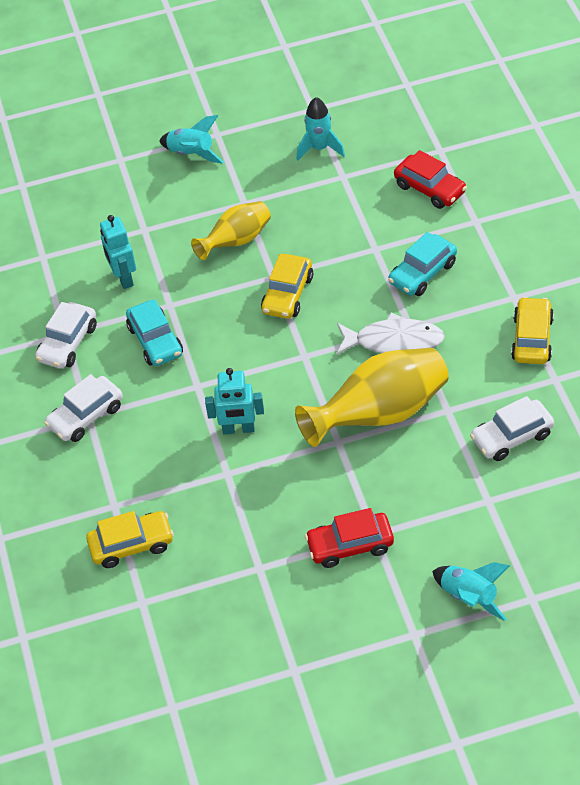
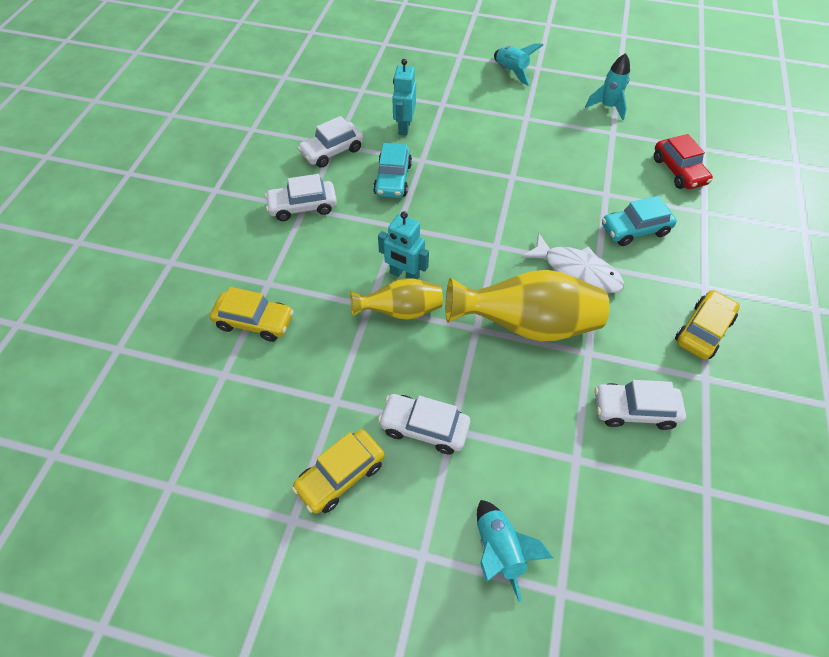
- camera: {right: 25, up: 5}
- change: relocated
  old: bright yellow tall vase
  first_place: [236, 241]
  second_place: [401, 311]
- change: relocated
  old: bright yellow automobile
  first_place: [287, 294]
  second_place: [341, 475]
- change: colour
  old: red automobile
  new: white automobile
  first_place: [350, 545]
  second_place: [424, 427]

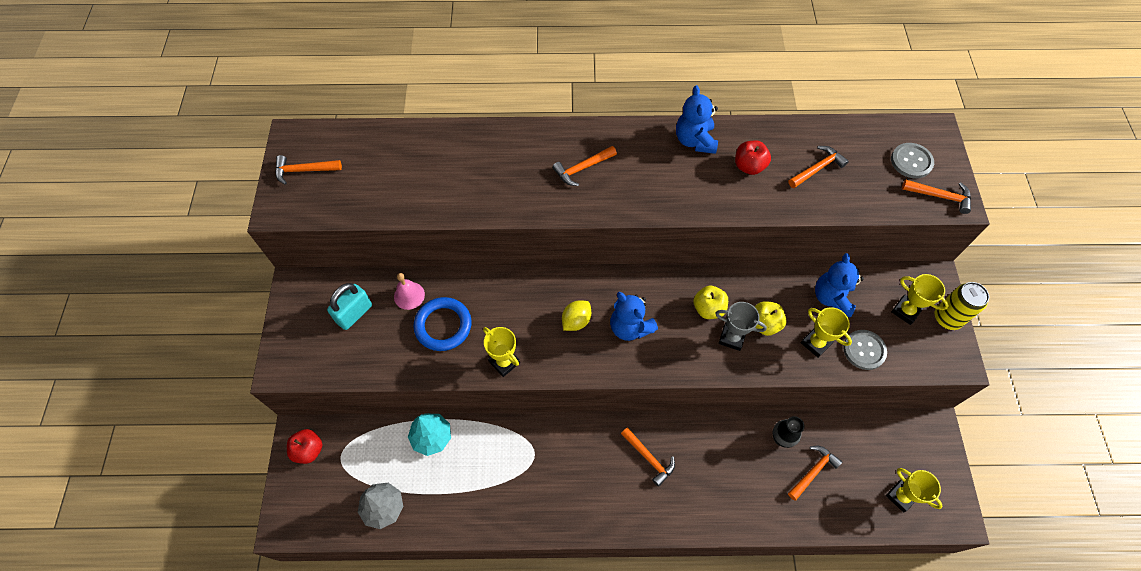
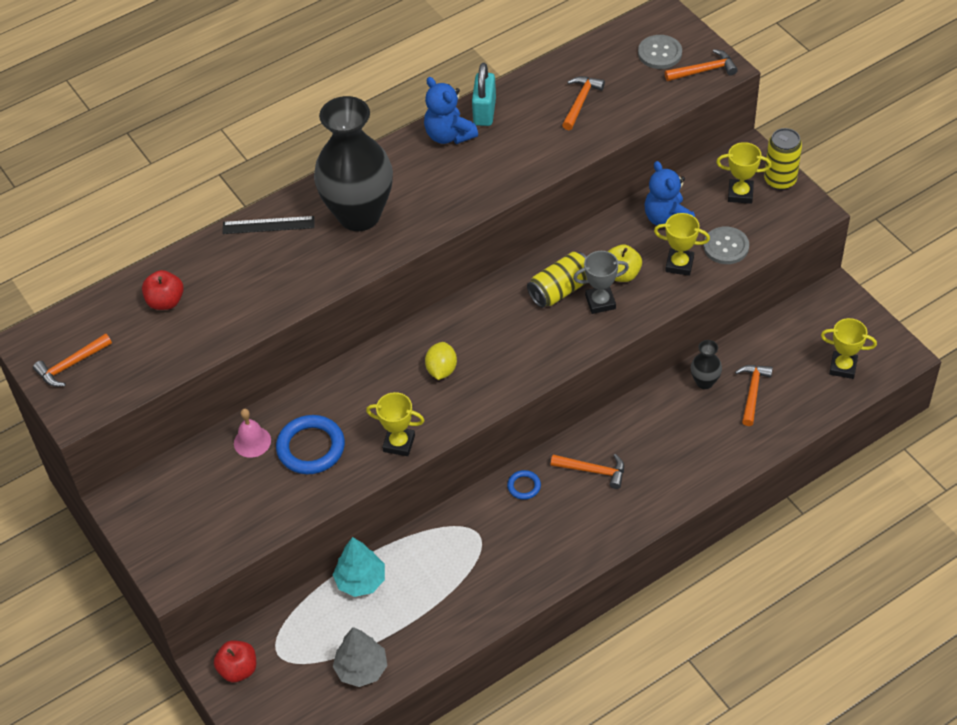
- camera: {right: -30, up: -10}
- change: relocated
  old: teal lock
  first_place: [354, 313]
  second_place: [484, 112]
- change: exchanged
  old: bright orange hammer
  new: ebony tall vase
  first_place: [582, 168]
  second_place: [359, 215]
- change: missing
  old: cobalt teddy
  first_place: [630, 327]
- change: exchanged
  old: bright yellow toy apple
  new: bright yellow can
  first_place: [708, 309]
  second_place: [560, 290]
- change: relocated
  old: red toy apple
  first_place: [749, 166]
  second_place: [165, 301]
- change: appeared
  new: ebony straightedge
  second_place: [268, 225]
- change: appeared
  new: cobalt hoop
  second_place: [524, 486]

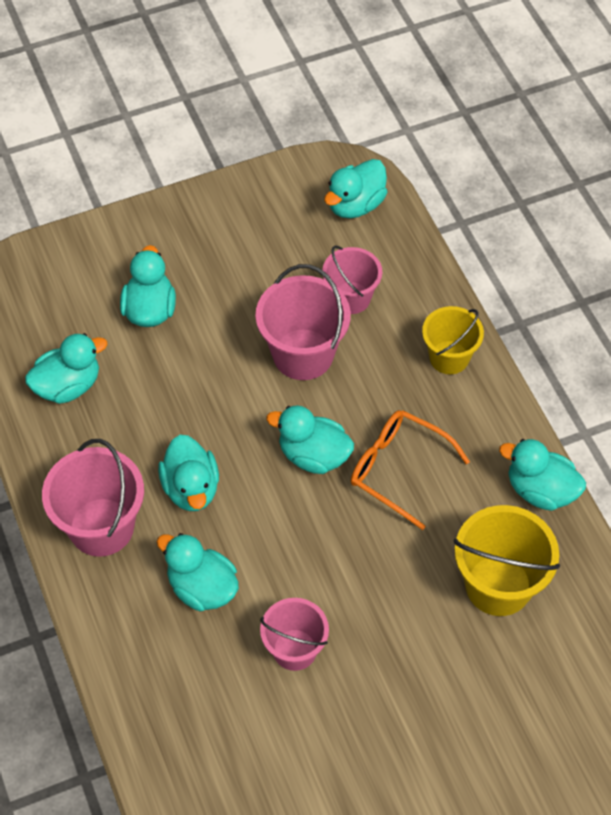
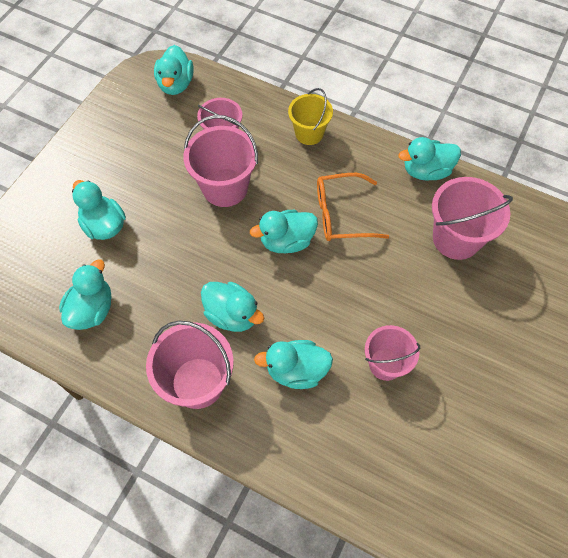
- camera: {right: -40, up: 5}
- change: colour
  old: bright yellow bucket
  new: rosy bucket
  first_place: [498, 585]
  second_place: [456, 238]

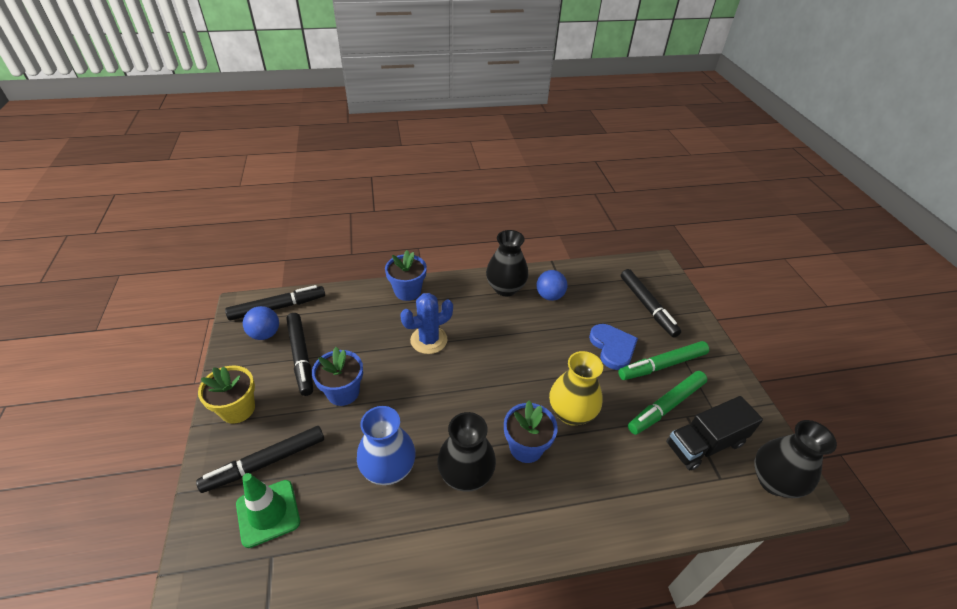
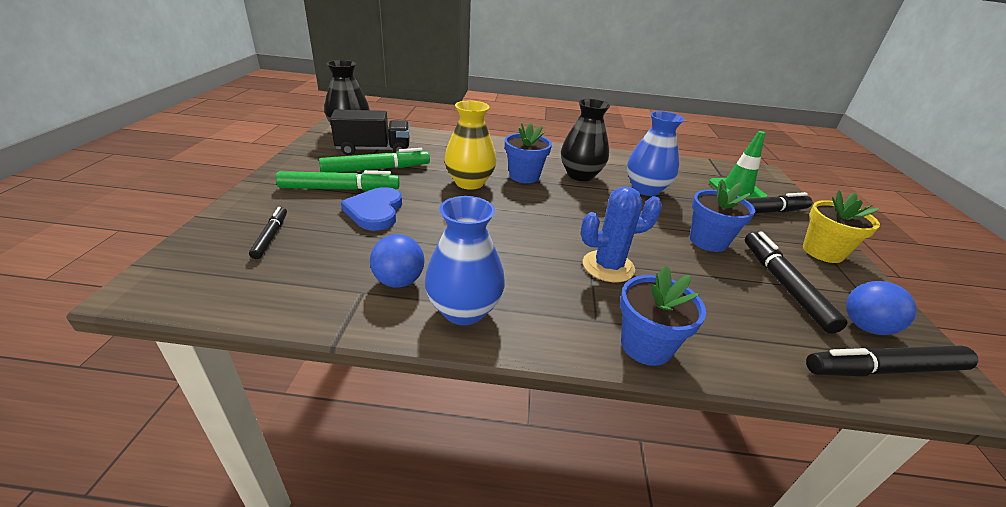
- camera: {right: -165, up: -10}
- change: colour
  old: ebony tall vase
  new: cobalt tall vase
  first_place: [505, 288]
  second_place: [464, 310]
- change: size
  old: ebony marker pen
  first_place: [647, 306]
  second_place: [271, 236]
  factor: 0.58

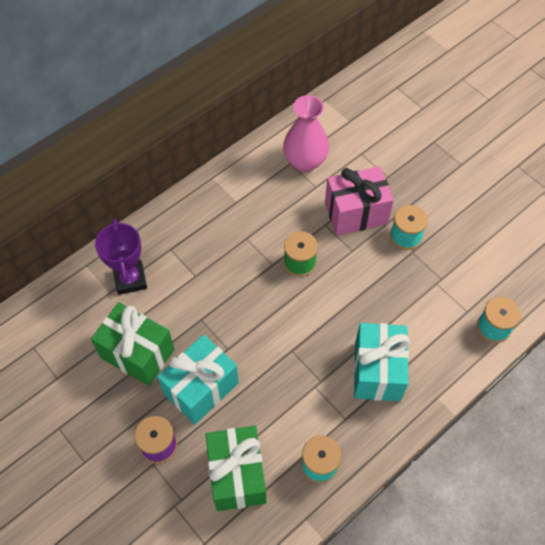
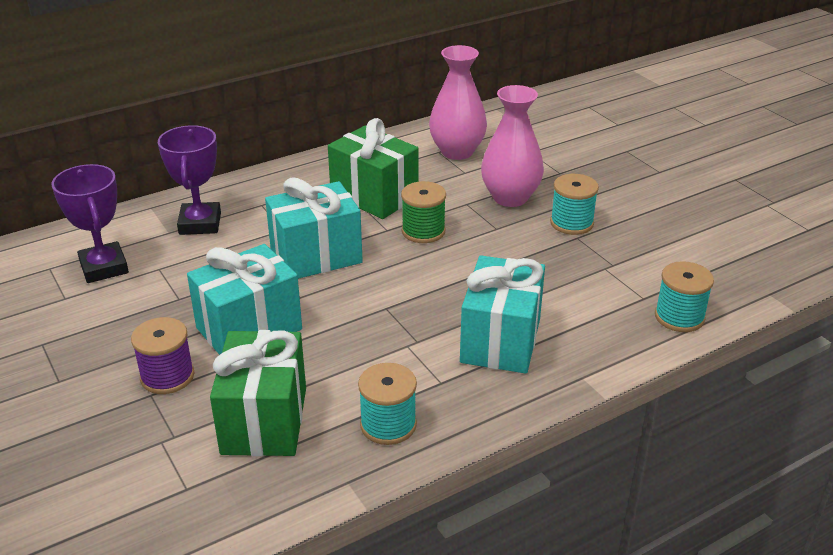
- camera: {right: 10, up: -25}
- change: relocated
  old: leaf-green wrapped gift
  first_place: [137, 353]
  second_place: [374, 196]
- change: exchanged
  old: rosy wrapped gift
  new: rosy tall vase
  first_place: [356, 213]
  second_place: [510, 197]
- change: appeared
  new: purple trophy
  second_place: [104, 267]
- change: appeared
  new: teal wrapped gift
  second_place: [316, 256]

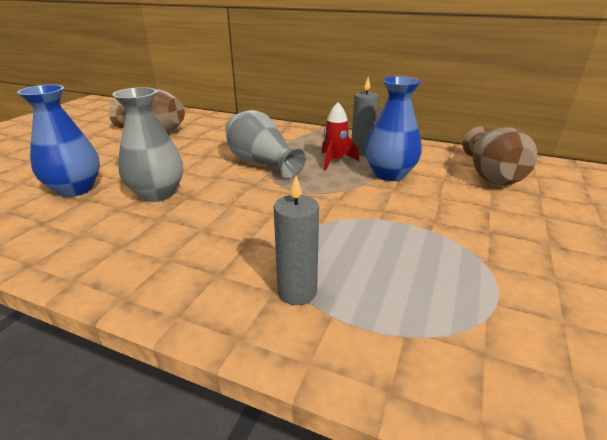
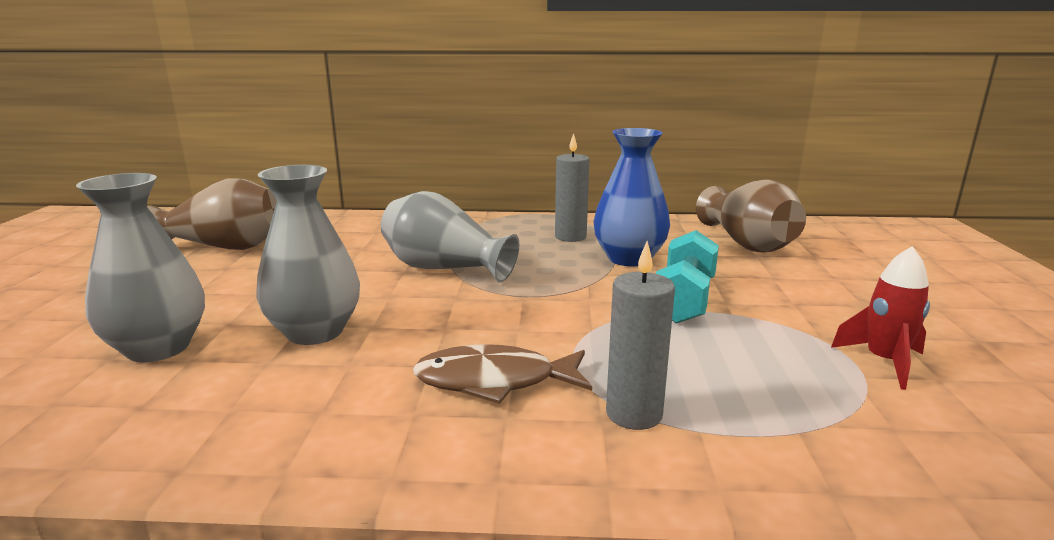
- camera: {right: -20, up: -10}
- change: colour
  old: cobalt tall vase
  new: gray tall vase
  first_place: [75, 189]
  second_place: [158, 348]
- change: relocated
  old: red spaceship
  first_place: [335, 161]
  second_place: [884, 362]
- change: appeared
  new: brown fish figure
  second_place: [494, 381]
- change: appeared
  new: teal dumbbell
  second_place: [684, 300]

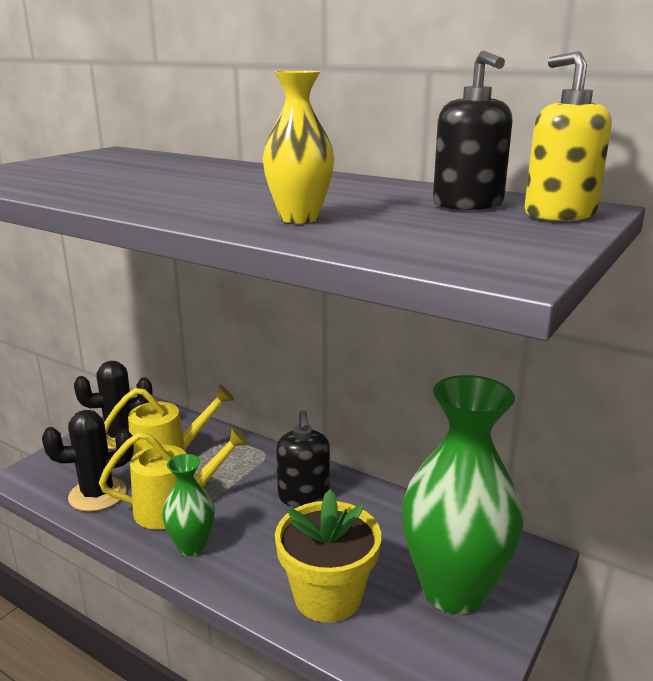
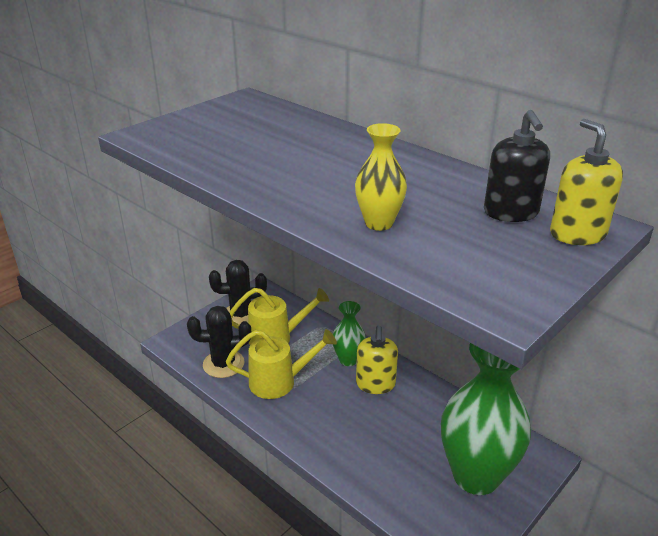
- camera: {right: 10, up: 10}
- change: relocated
  old: leaf-green tall vase
  first_place: [192, 546]
  second_place: [348, 360]
- change: missing
  old: bright yellow plant pot
  first_place: [328, 596]
- change: colour
  old: ebony pump bottle
  new: bright yellow pump bottle
  first_place: [303, 496]
  second_place: [375, 384]

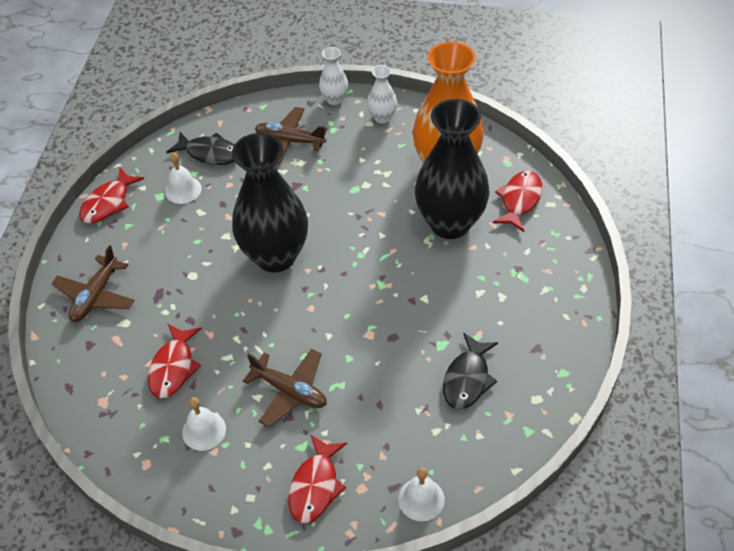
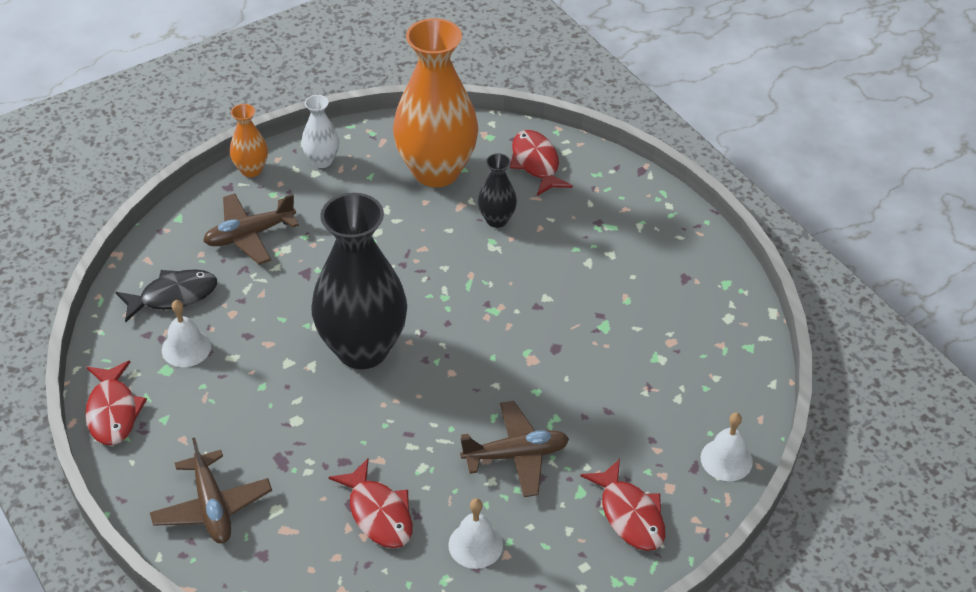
- camera: {right: -45, up: -5}
- change: colour
  old: white tall vase
  new: bright orange tall vase
  first_place: [334, 99]
  second_place: [251, 170]
- change: size
  old: ebony tall vase
  first_place: [450, 223]
  second_place: [496, 220]
  factor: 0.45
- change: missing
  old: ebony fish figure
  first_place: [467, 379]

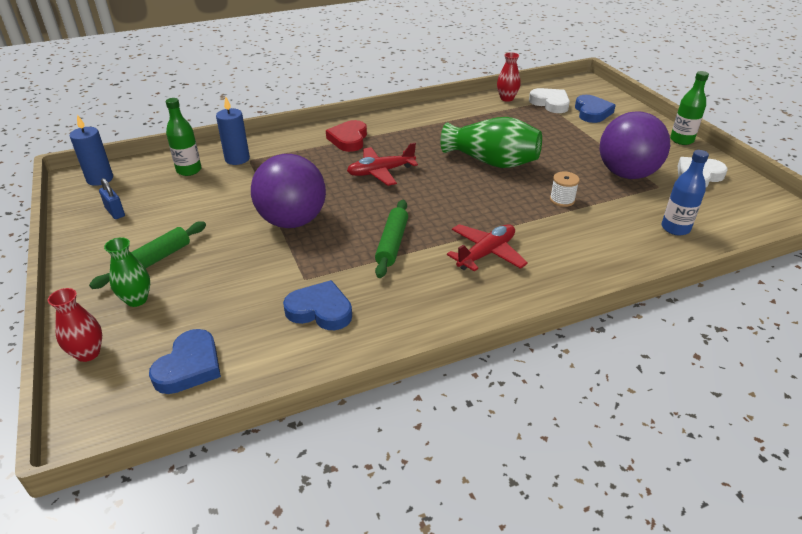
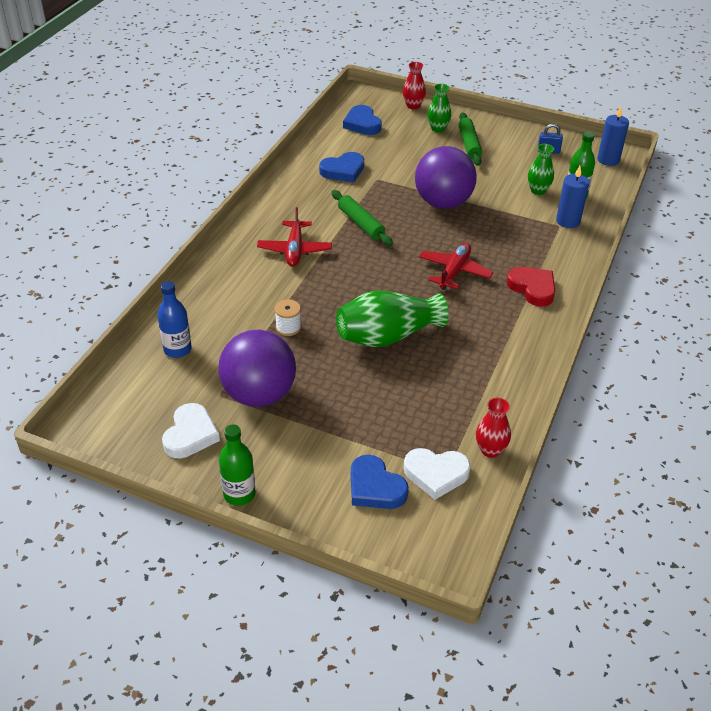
- camera: {right: 135, up: 5}
- change: appeared
  new: leaf-green tall vase
  second_place: [538, 190]

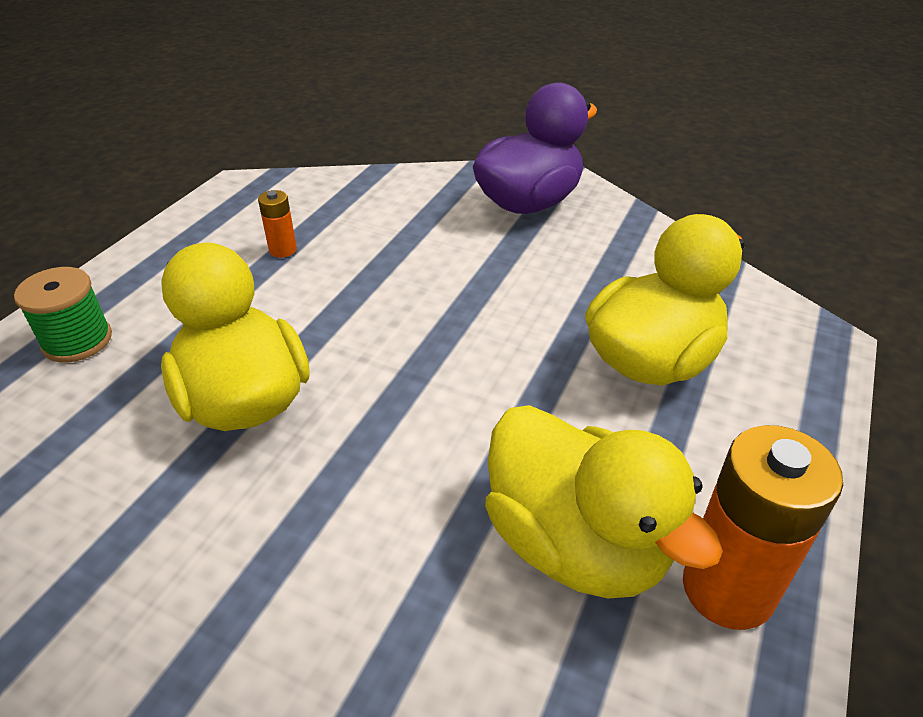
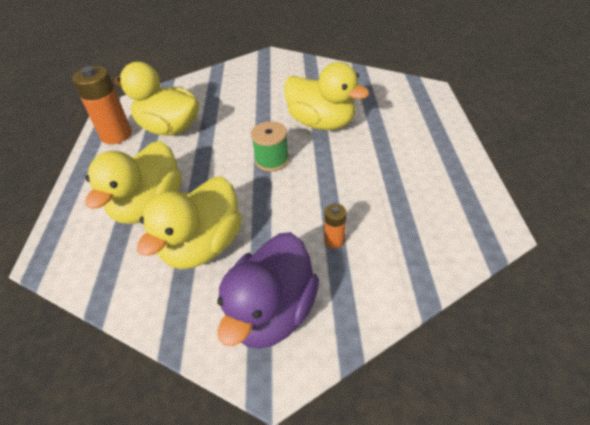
- camera: {right: 155, up: 5}
- change: relocated
  old: leaf-green spool
  first_place: [77, 341]
  second_place: [272, 160]
- change: relocated
  old: bright orange AA battery
  first_place: [283, 250]
  second_place: [334, 240]
- change: appeared
  new: bright yellow duck
  second_place: [203, 246]

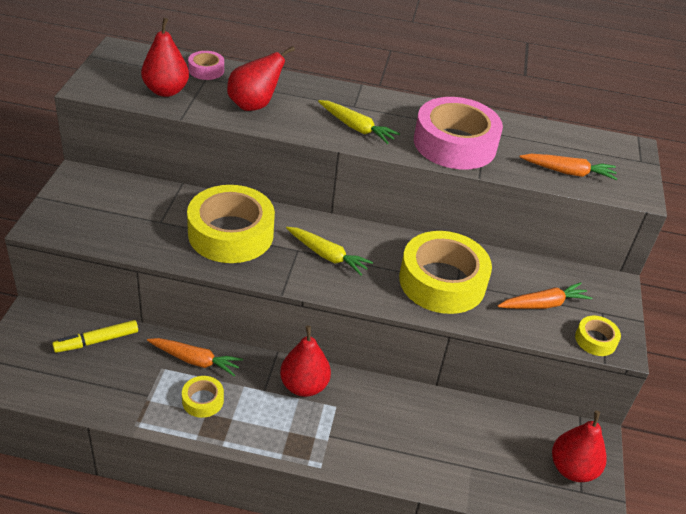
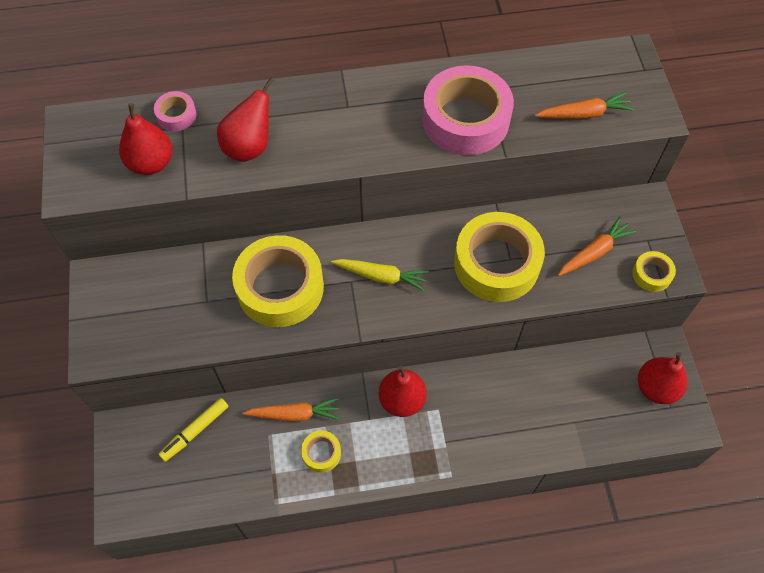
- camera: {right: -15, up: 20}
- change: missing
  old: bright yellow toy carrot
  first_place: [356, 128]

